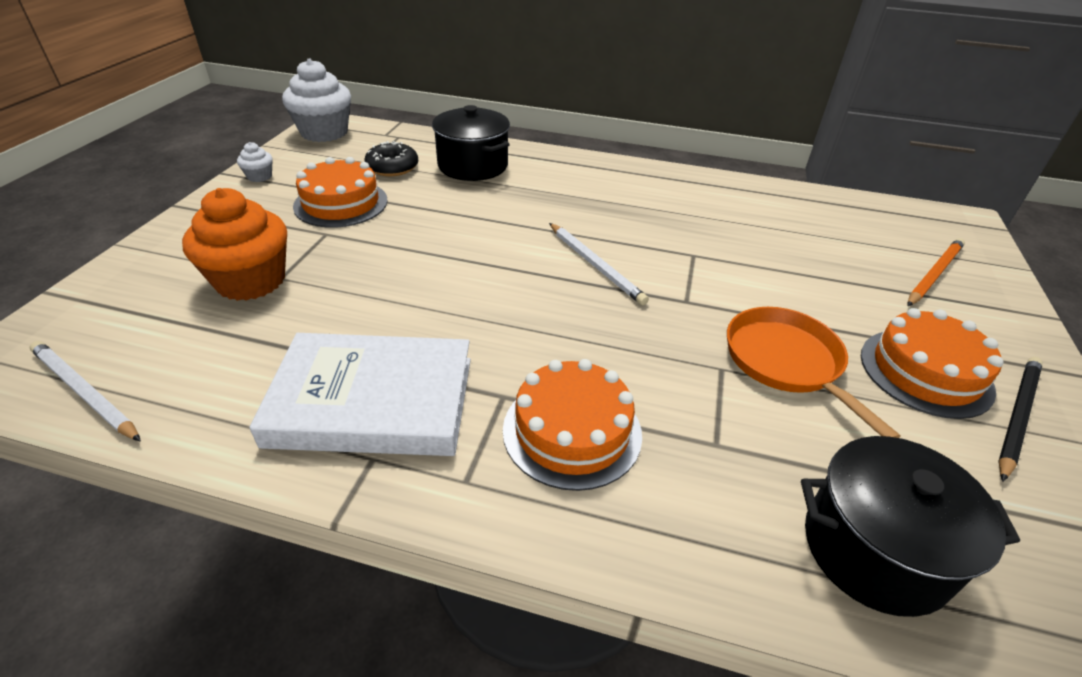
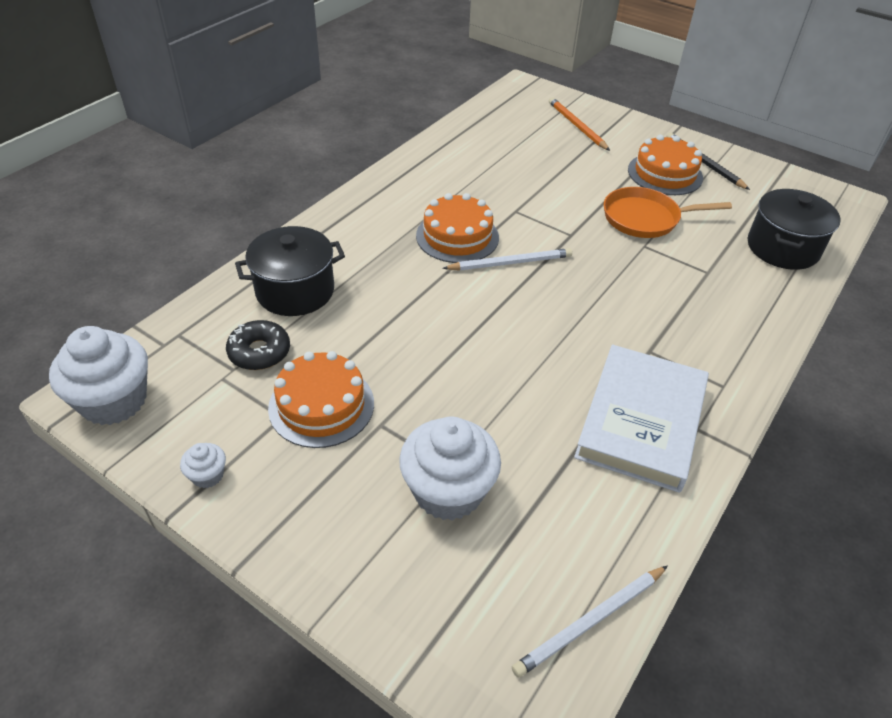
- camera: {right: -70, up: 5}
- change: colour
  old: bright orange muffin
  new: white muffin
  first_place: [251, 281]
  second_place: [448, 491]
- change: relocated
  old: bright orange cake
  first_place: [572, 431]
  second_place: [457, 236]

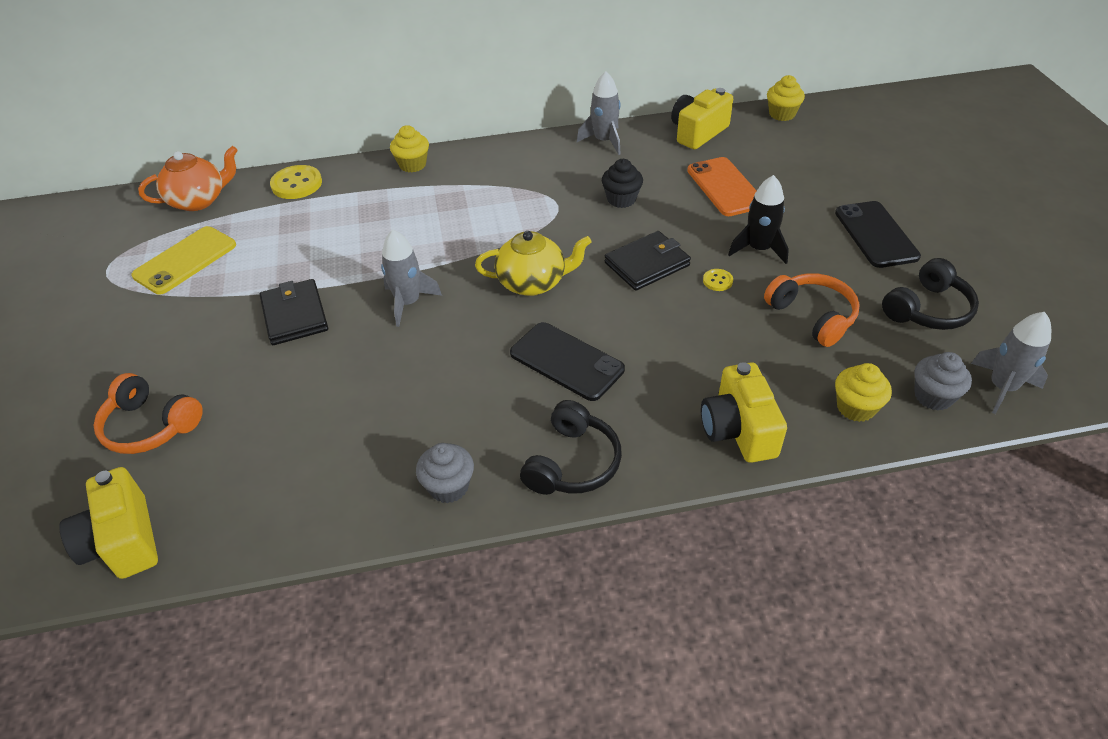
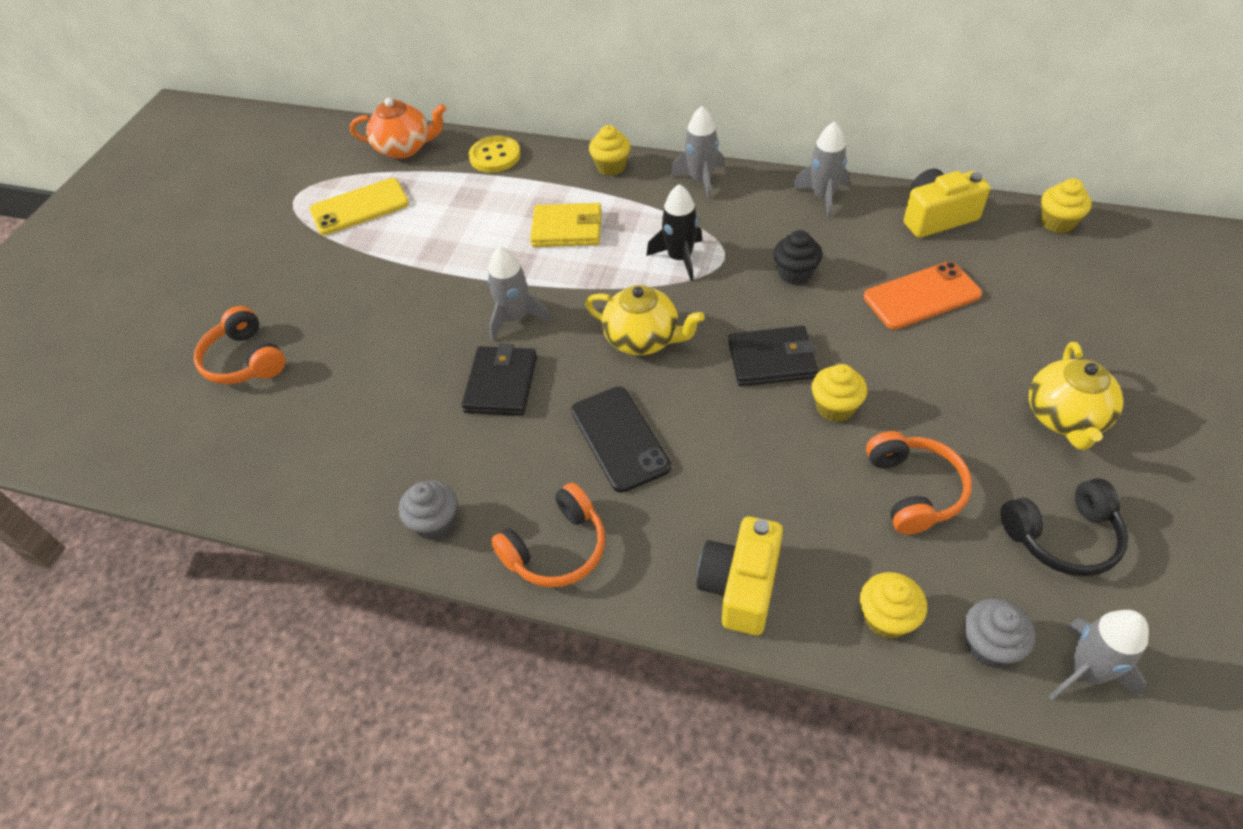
- camera: {right: 30, up: 5}
- change: missing
  old: bright yellow compact camera
  first_place: [123, 541]
- change: relocated
  old: ebony card wallet
  first_place: [295, 315]
  second_place: [501, 384]
- change: colour
  old: ebony over-ear headphones
  new: bright orange over-ear headphones
  first_place: [572, 463]
  second_place: [556, 549]
- change: spun
  old: bright orange phone
  first_place: [724, 187]
  second_place: [921, 296]
  degrees: 60
- change: exchanged
  old: bright yellow sewing button
  new: bright yellow muffin
  first_place: [717, 281]
  second_place: [835, 407]
- change: relocated
  old: ebony spaceship
  first_place: [758, 249]
  second_place: [679, 258]
- change: exchanged
  old: ebony phone
  new: bright yellow china teapot
  first_place: [875, 234]
  second_place: [1065, 417]
- change: appeared
  new: bright yellow card wallet
  second_place: [567, 229]
- change: appeared
  new: gray spaceship
  second_place: [700, 180]

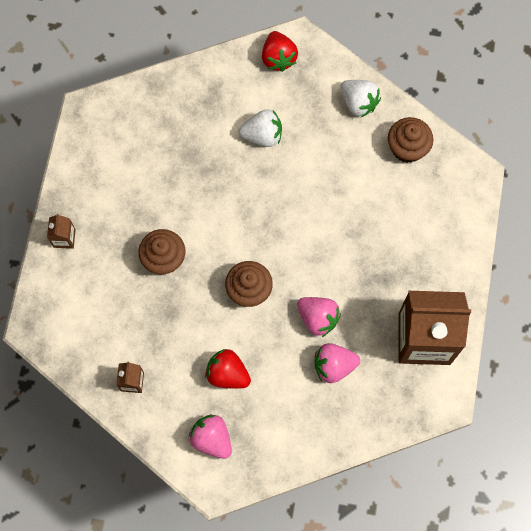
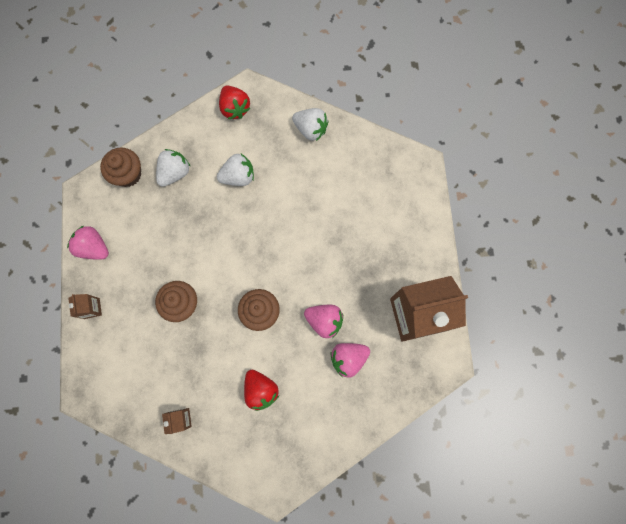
- camera: {right: -15, up: 5}
- change: relocated
  old: rosy strawberry
  first_place: [212, 439]
  second_place: [94, 247]
- change: spun
  old: red strawberry
  first_place: [227, 374]
  second_place: [261, 390]
  degrees: -135
- change: relocated
  old: brown muffin
  first_place: [407, 148]
  second_place: [128, 174]
- change: appeared
  new: white strawberry
  second_place: [175, 172]

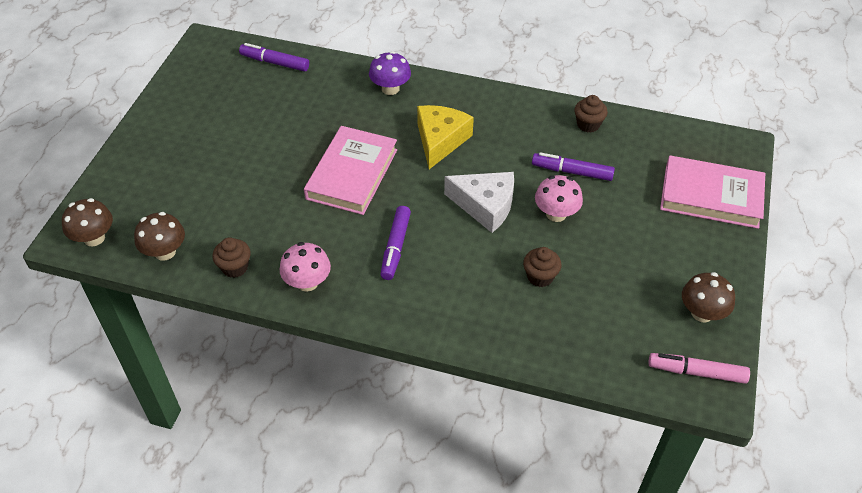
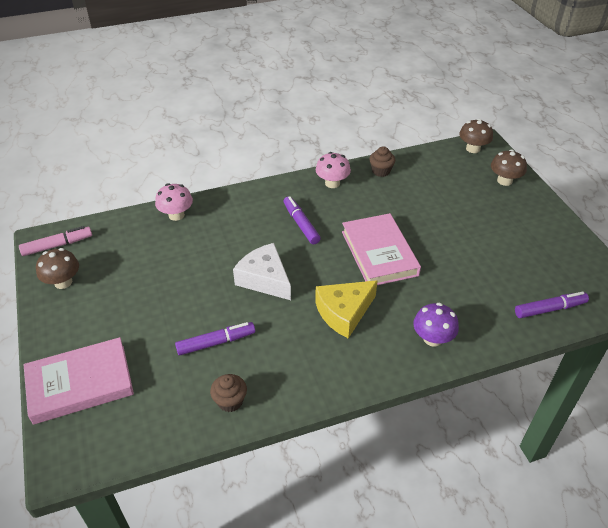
- camera: {right: 145, up: -5}
- change: relocated
  old: brown toadstool
  first_place: [165, 252]
  second_place: [504, 181]
- change: spun
  old: bright yellow cheese
  first_place: [440, 140]
  second_place: [344, 313]
  degrees: 75
- change: spun
  old: white cheese
  first_place: [485, 206]
  second_place: [264, 279]
  degrees: 60
- change: missing
  old: brown muffin
  first_place: [540, 277]
- change: relocated
  old: rosy toadstool
  first_place: [556, 214]
  second_place: [176, 215]

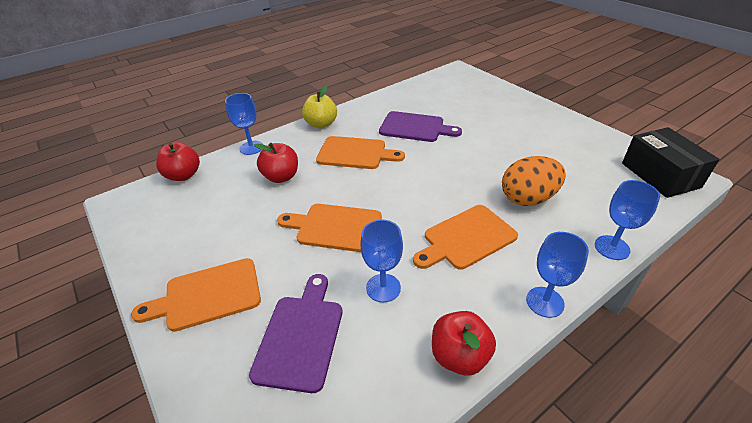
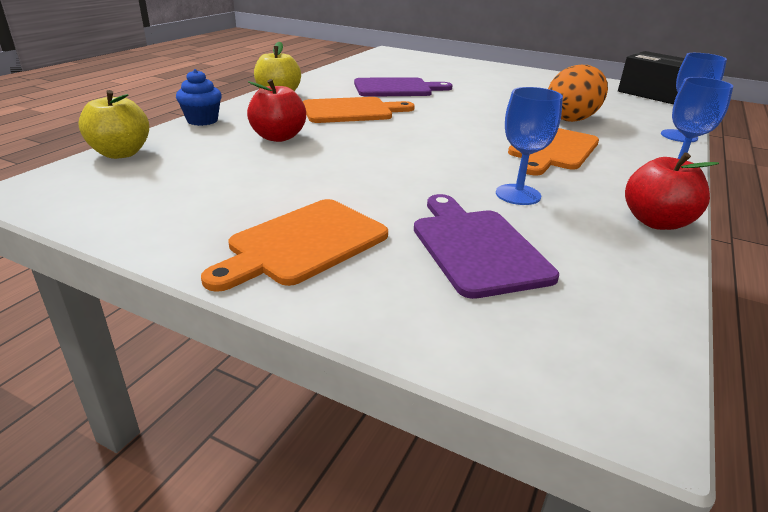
- camera: {right: -30, up: -10}
- change: colour
  old: red toy apple
  new: bright yellow toy apple
  first_place: [183, 175]
  second_place: [121, 153]
- change: exchanged
  old: cobalt goblet
  new: cobalt muffin
  first_place: [251, 148]
  second_place: [202, 120]
- change: missing
  old: bright orange chopping board
  first_place: [335, 227]

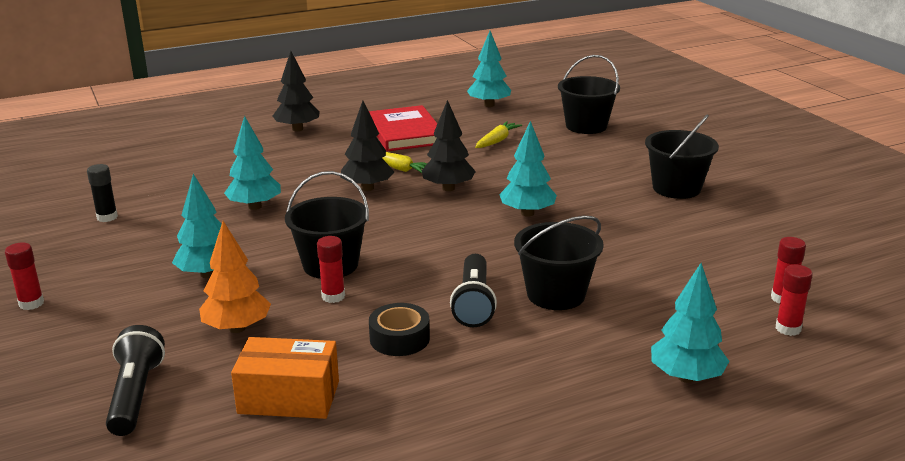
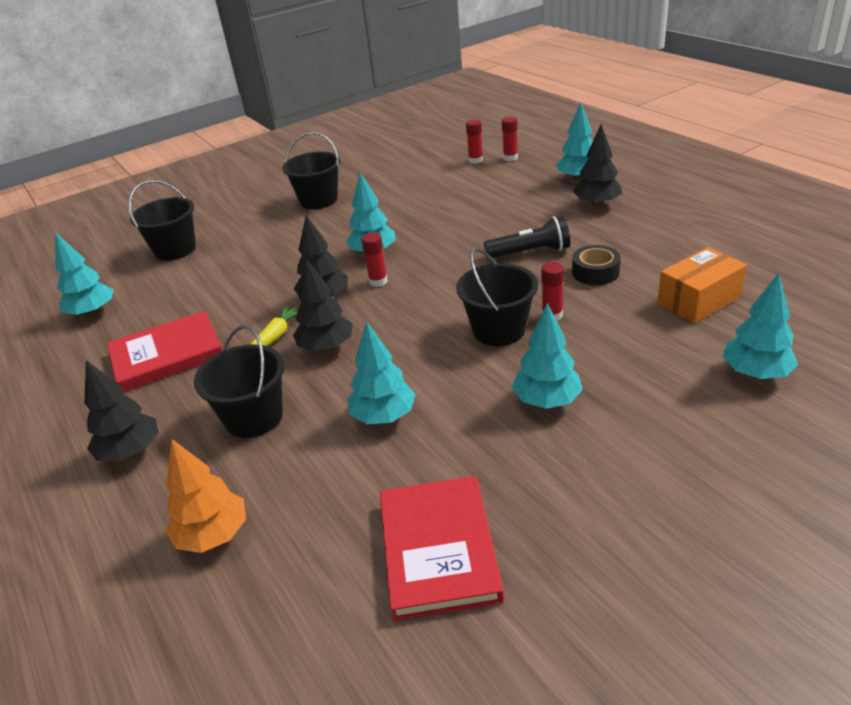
- camera: {right: -95, up: 10}
- change: relocated
  old: red glue
  first_place: [31, 303]
  second_place: [378, 281]
- change: exchanged
  old: ebony glue
  new: red hardcover
  first_place: [107, 217]
  second_place: [438, 549]
- change: exchanged
  old: ebony flashlight
  new: teal toy tree
  first_place: [136, 395]
  second_place: [755, 373]
- change: relocated
  old: bright orange toy tree
  first_place: [237, 328]
  second_place: [213, 535]
- change: spun
  old: bright orange parcel
  first_place: [289, 397]
  second_place: [698, 300]
  degrees: 60
- change: missing
  old: bright yellow toy carrot
  first_place: [497, 141]
- change: relocated
  old: ebony bucket
  first_place: [556, 294]
  second_place: [254, 417]
- change: appeared
  new: ebony toy tree
  second_place: [597, 204]

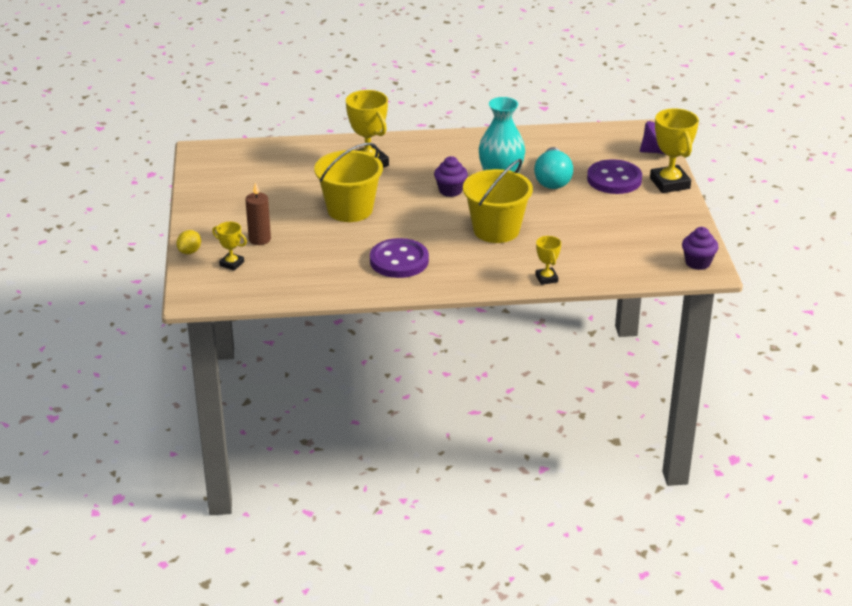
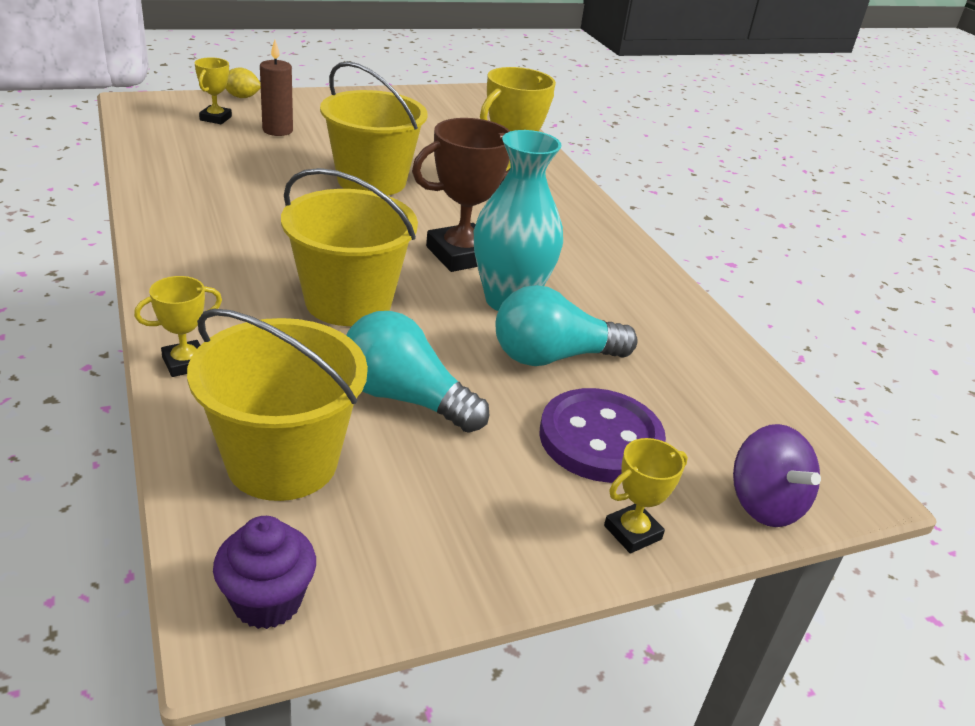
- camera: {right: 70, up: 0}
- change: missing
  old: purple sewing button
  first_place: [399, 261]
- change: exchanged
  old: purple muffin
  new: brown trophy
  first_place: [450, 191]
  second_place: [461, 255]
- change: size
  old: bright yellow trophy
  first_place: [669, 183]
  second_place: [632, 532]
  factor: 0.54
- change: appeared
  new: bright yellow bucket
  second_place: [282, 461]
- change: appeared
  new: teal light bulb
  second_place: [405, 398]

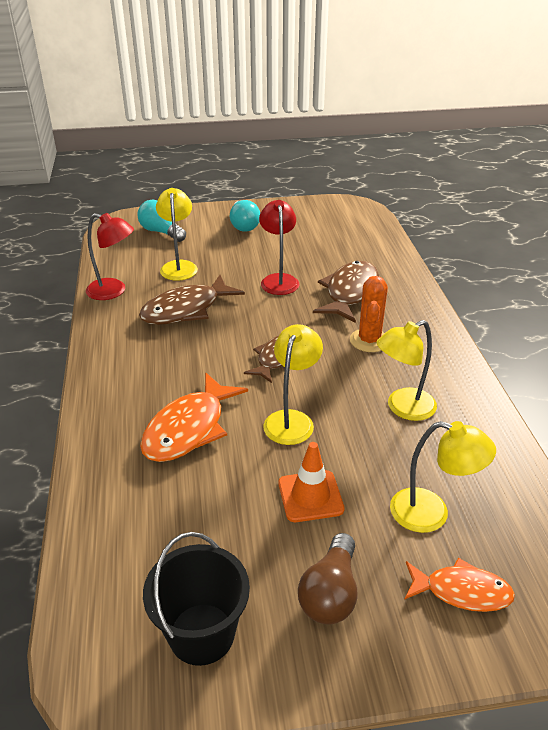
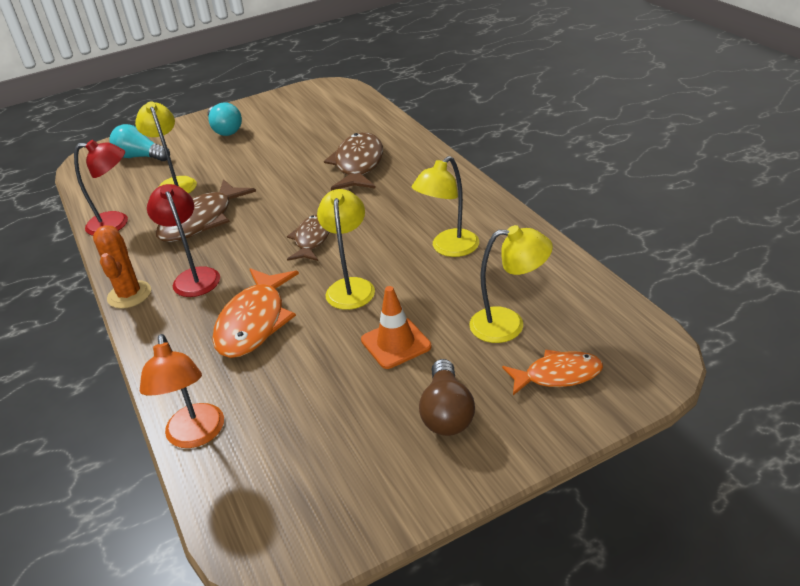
- camera: {right: -15, up: 0}
- change: missing
  old: ebony bucket
  first_place: [201, 634]
- change: relocated
  old: red lamp
  first_place: [279, 280]
  second_place: [194, 276]
- change: relocated
  old: bright orange cactus
  first_place: [369, 340]
  second_place: [129, 295]
- change: appeared
  new: bright orange lamp
  second_place: [196, 436]

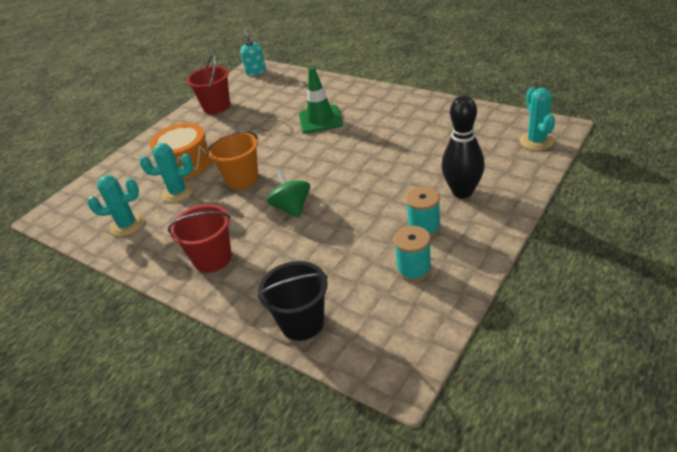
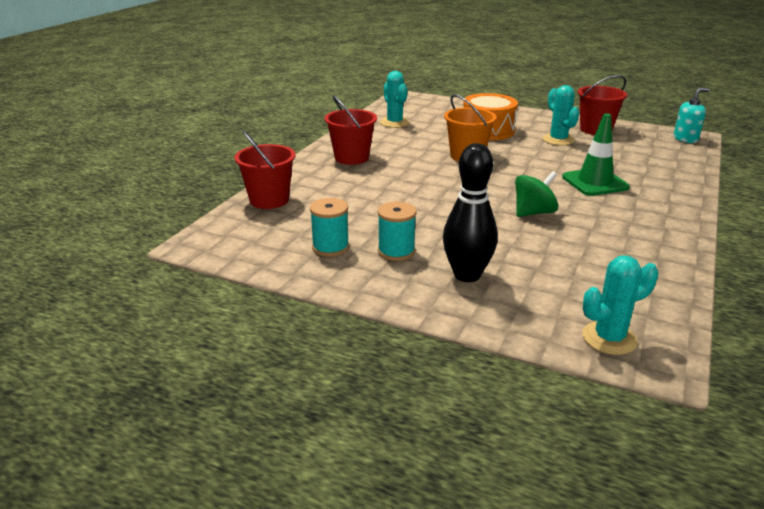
- camera: {right: 75, up: -10}
- change: relocated
  old: teal cactus
  first_place: [178, 192]
  second_place: [558, 140]
- change: colour
  old: ebony bucket
  new: red bucket
  first_place: [302, 323]
  second_place: [269, 200]
- change: relocated
  old: leaf-green spinning top
  first_place: [292, 208]
  second_place: [533, 212]

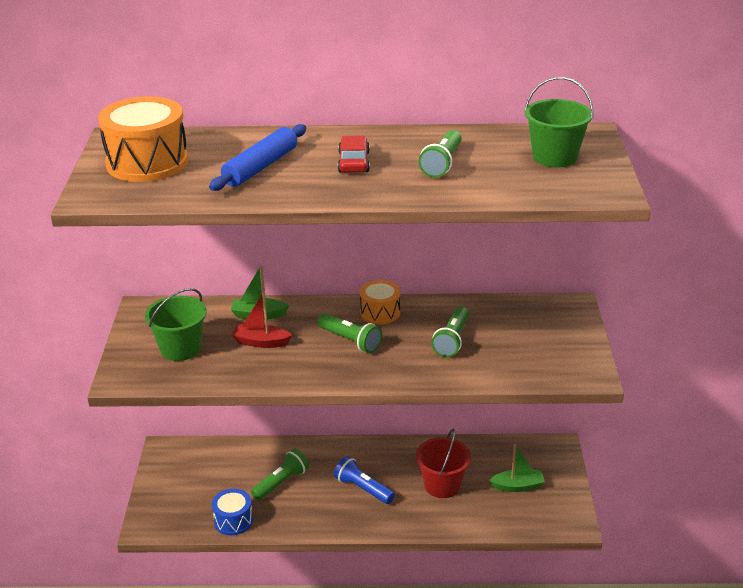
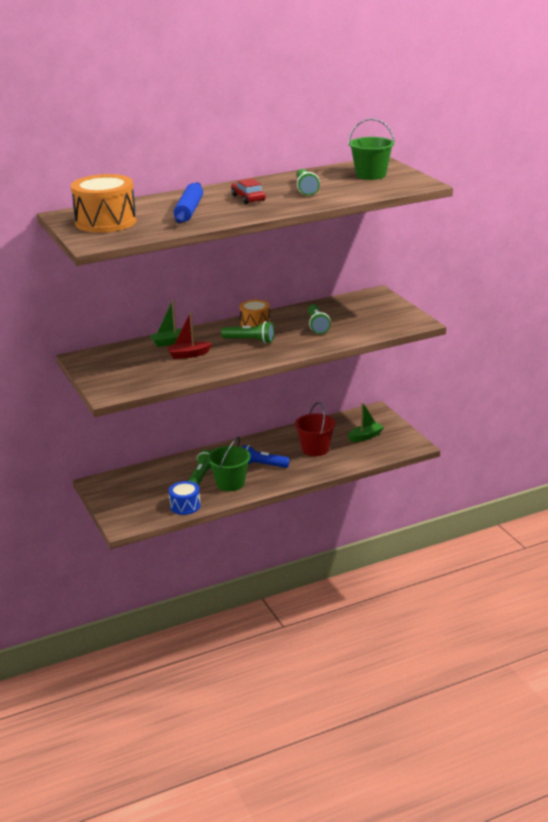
- camera: {right: -25, up: -5}
- change: relocated
  old: leaf-green bucket
  first_place: [180, 348]
  second_place: [230, 483]

